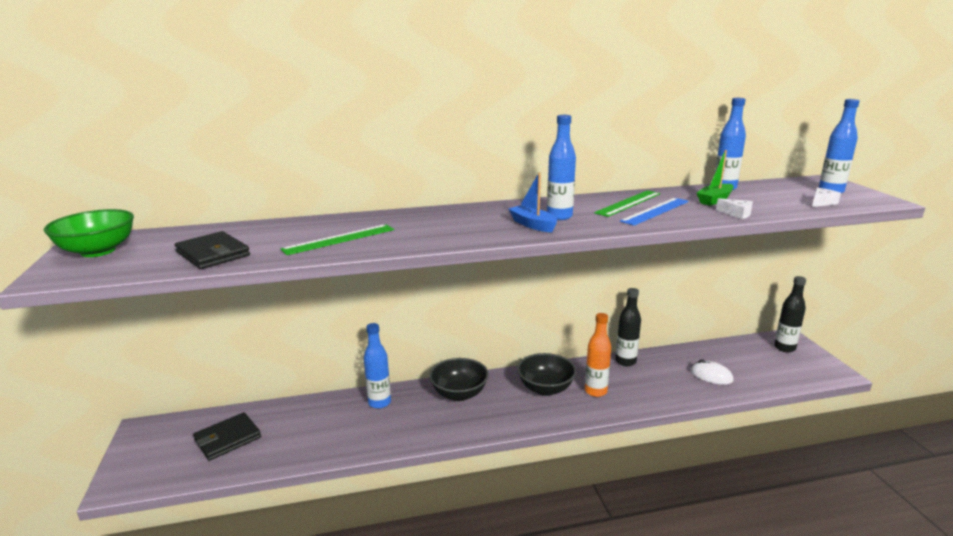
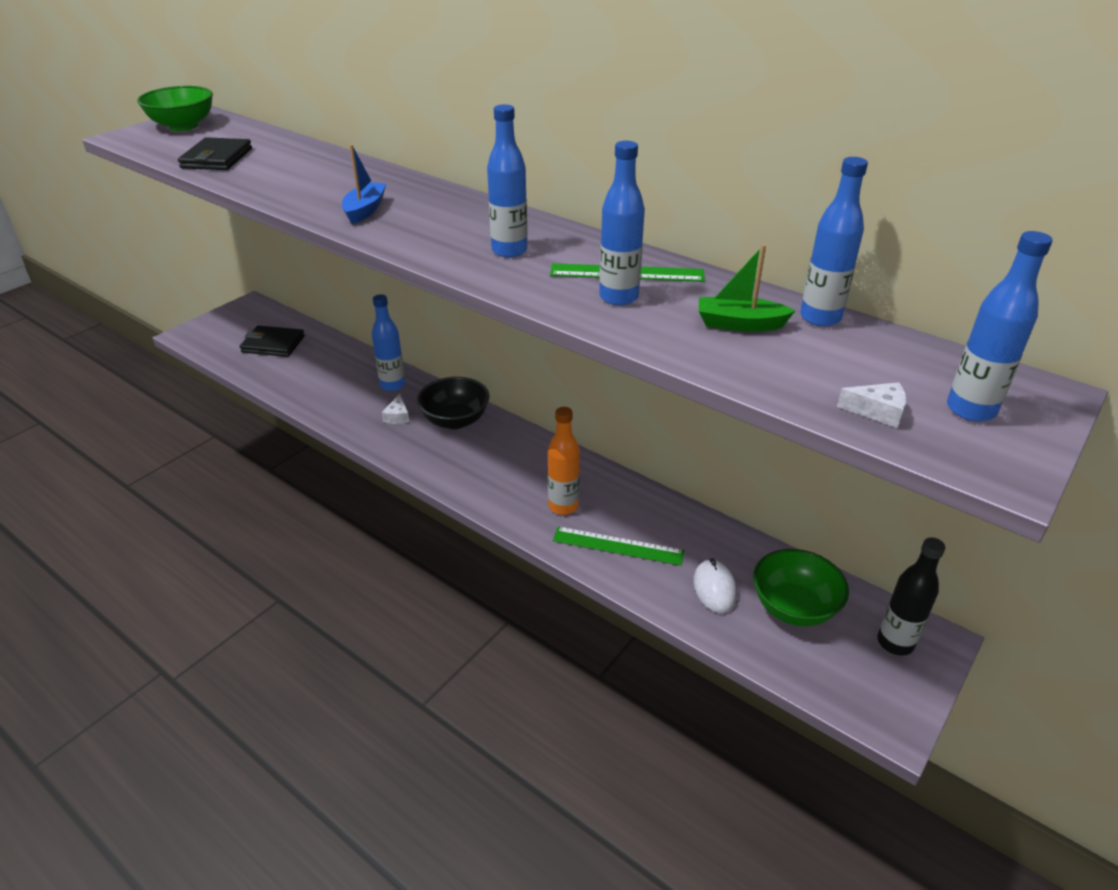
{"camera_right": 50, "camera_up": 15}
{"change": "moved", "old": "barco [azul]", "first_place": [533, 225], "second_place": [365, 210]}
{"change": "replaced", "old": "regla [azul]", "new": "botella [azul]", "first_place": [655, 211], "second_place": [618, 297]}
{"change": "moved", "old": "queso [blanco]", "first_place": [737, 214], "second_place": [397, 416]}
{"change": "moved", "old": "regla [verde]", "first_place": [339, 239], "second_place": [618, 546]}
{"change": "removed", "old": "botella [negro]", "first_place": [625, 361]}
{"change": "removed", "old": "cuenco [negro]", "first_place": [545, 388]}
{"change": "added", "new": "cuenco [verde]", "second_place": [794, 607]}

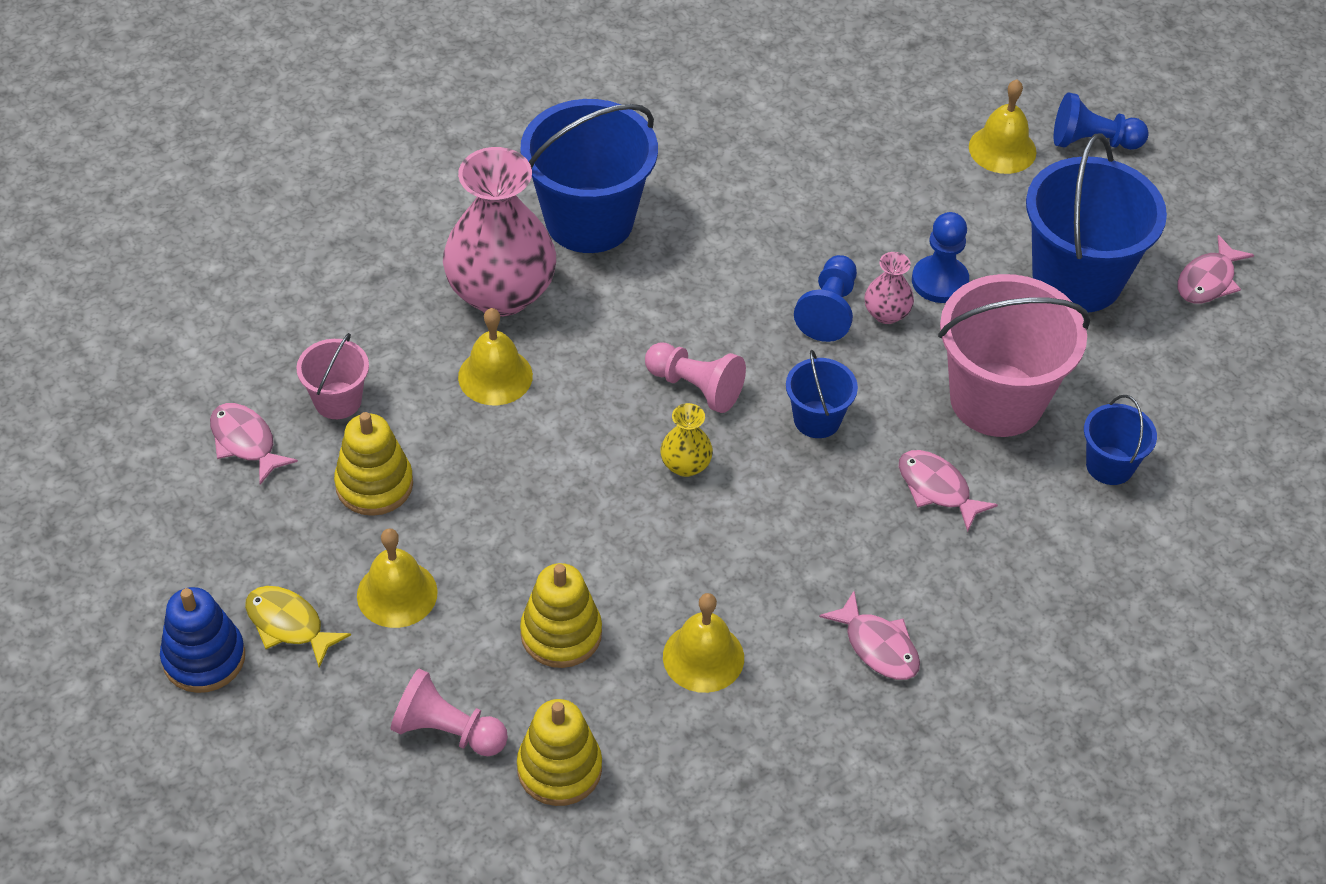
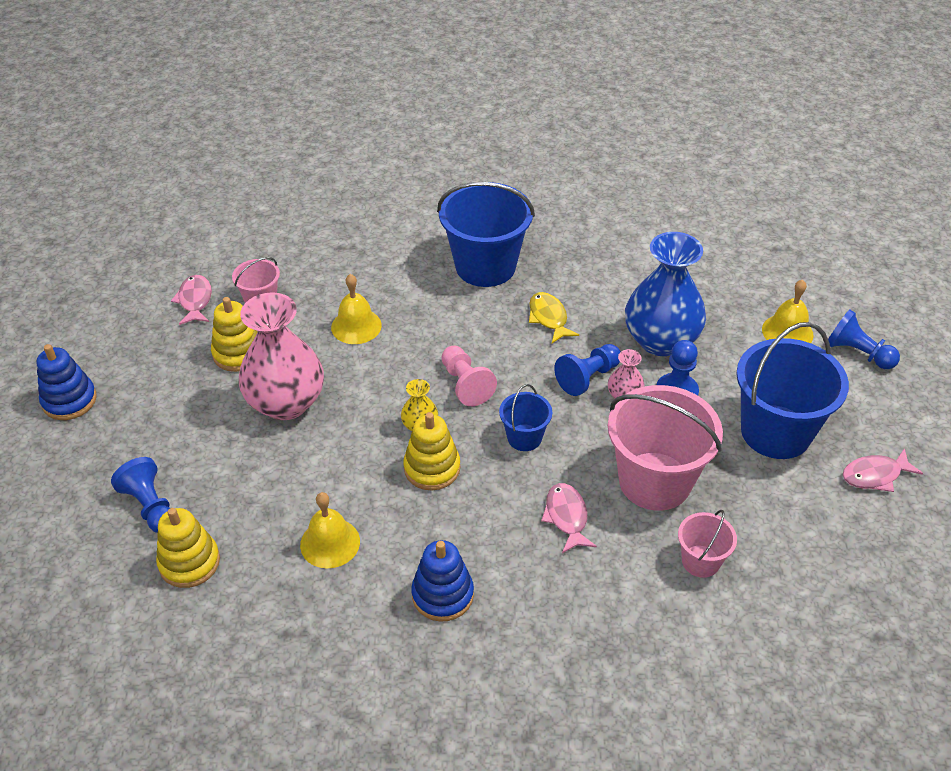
{"camera_right": 35, "camera_up": -5}
{"change": "moved", "old": "florero [rosa]", "first_place": [501, 293], "second_place": [286, 403]}
{"change": "recoloured", "old": "balde [azul]", "new": "balde [rosa]", "first_place": [1109, 465], "second_place": [700, 561]}
{"change": "removed", "old": "campana [amarillo]", "first_place": [397, 593]}
{"change": "moved", "old": "juguete apilable [amarillo]", "first_place": [561, 634], "second_place": [432, 468]}
{"change": "moved", "old": "pez [amarillo]", "first_place": [289, 625], "second_place": [549, 318]}
{"change": "replaced", "old": "pez [rosa]", "new": "juguete apilable [azul]", "first_place": [878, 646], "second_place": [442, 595]}
{"change": "recoloured", "old": "peón [rosa]", "new": "peón [azul]", "first_place": [447, 731], "second_place": [150, 506]}
{"change": "added", "new": "florero [azul]", "second_place": [660, 340]}

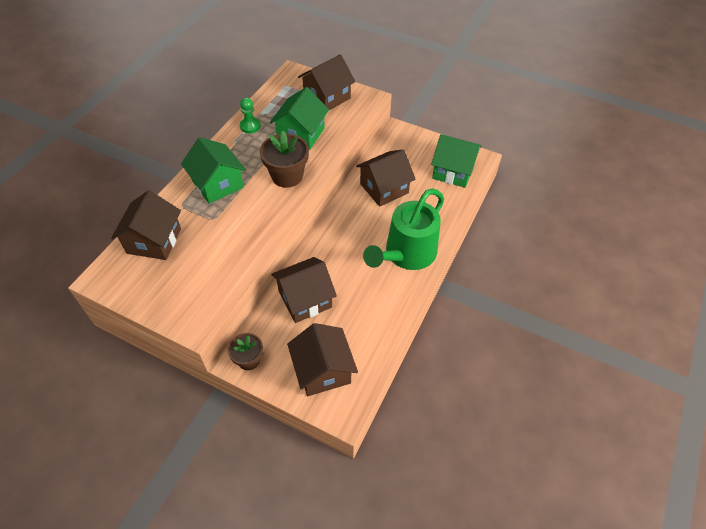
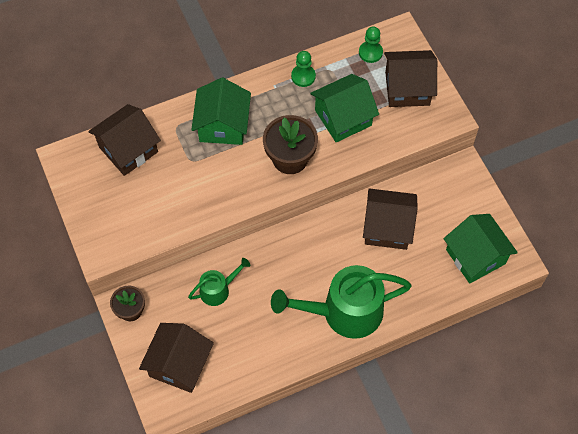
{"camera_right": 40, "camera_up": 10}
{"change": "replaced", "old": "casa [marrón]", "new": "regadera [verde]", "first_place": [305, 299], "second_place": [218, 290]}
{"change": "added", "new": "peón [verde]", "second_place": [370, 52]}

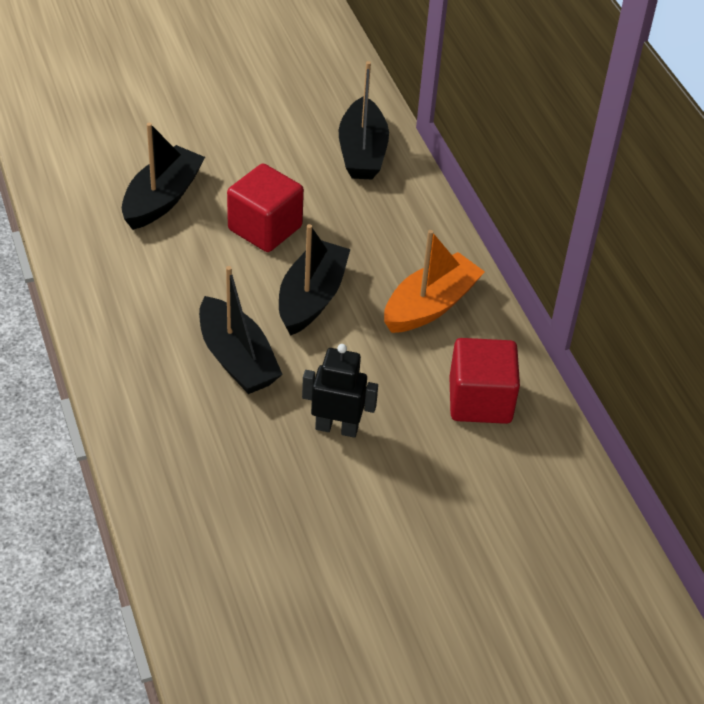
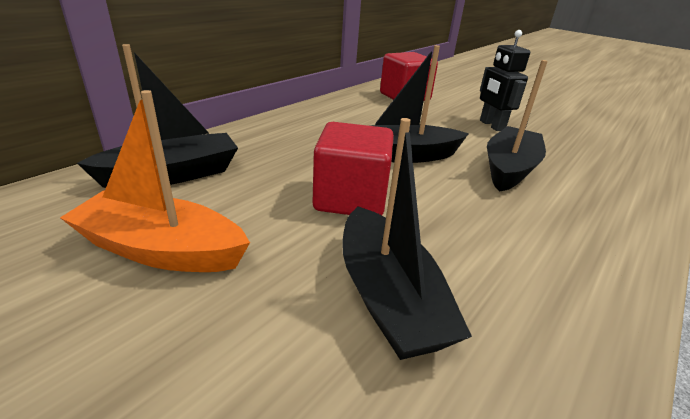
{"camera_right": -120, "camera_up": -15}
{"change": "turned", "old": "barco [negro]", "first_place": [162, 198], "second_place": [388, 297], "degrees": -105}
{"change": "moved", "old": "barco [naranja]", "first_place": [430, 305], "second_place": [162, 250]}

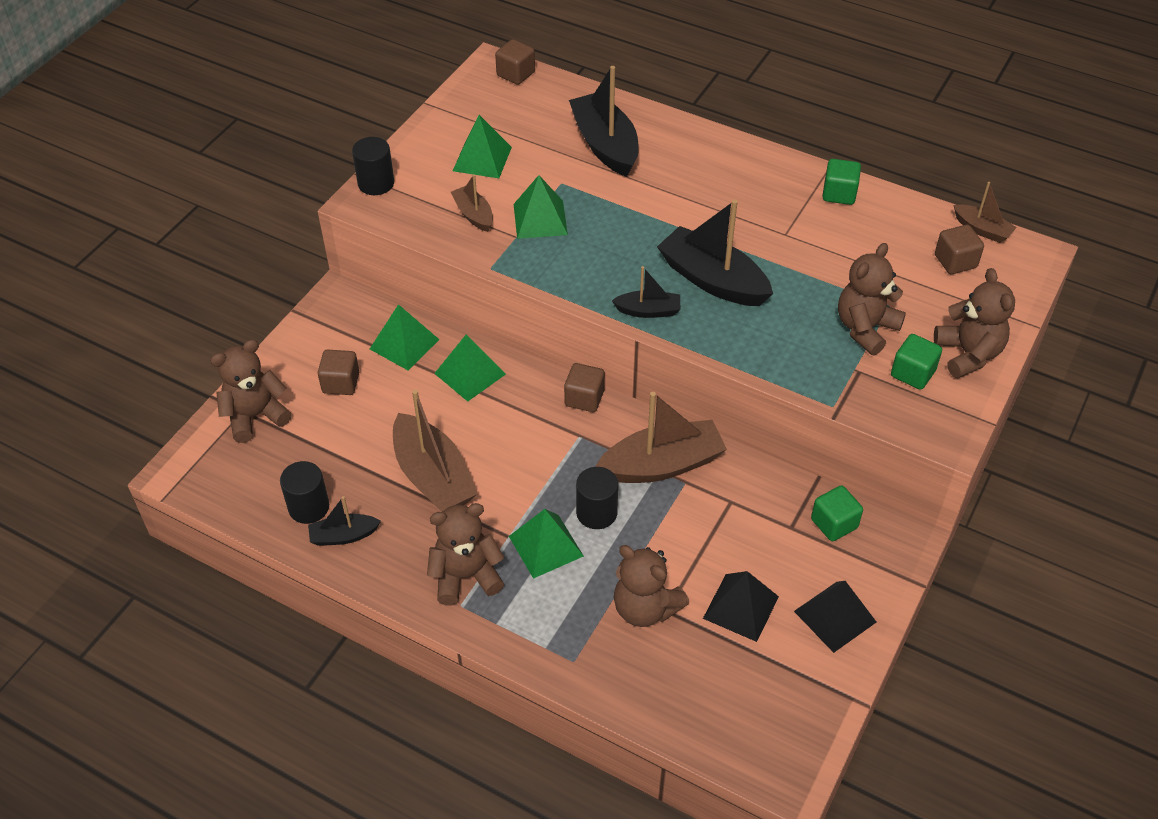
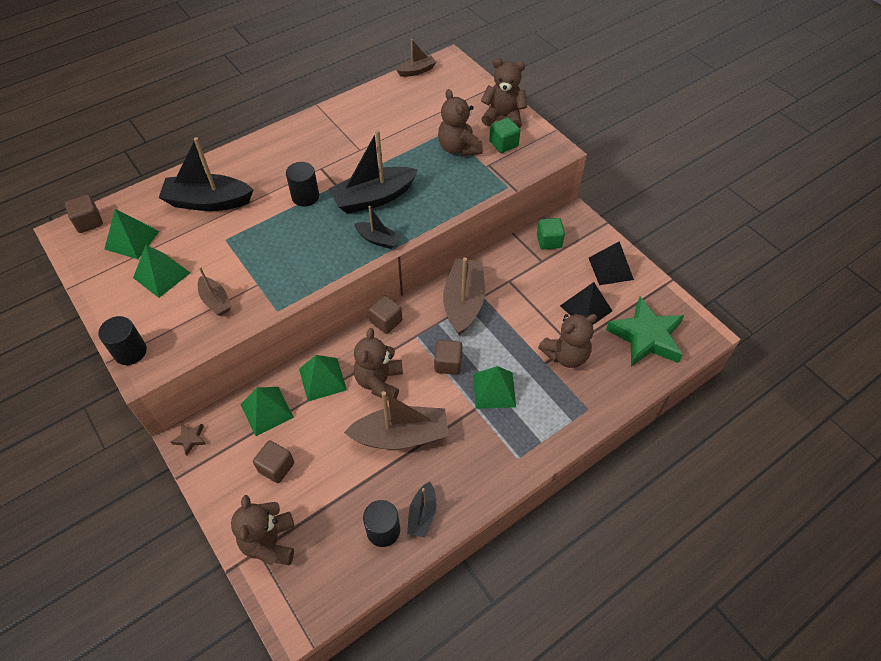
{"camera_right": -65, "camera_up": 5}
{"change": "removed", "old": "cubo [verde]", "first_place": [839, 194]}
{"change": "turned", "old": "barco [marrón]", "first_place": [473, 214], "second_place": [215, 301], "degrees": -120}
{"change": "moved", "old": "pirámide [verde]", "first_place": [540, 219], "second_place": [132, 240]}
{"change": "moved", "old": "cubo [marrón]", "first_place": [955, 261], "second_place": [448, 364]}
{"change": "turned", "old": "barco [negro]", "first_place": [648, 311], "second_place": [378, 240], "degrees": 90}
{"change": "moved", "old": "cilindro [negro]", "first_place": [596, 513], "second_place": [305, 196]}
{"change": "moved", "old": "osito [marrón]", "first_place": [465, 576], "second_place": [379, 382]}
{"change": "added", "new": "estrella [verde]", "second_place": [646, 337]}
{"change": "added", "new": "estrella [marrón]", "second_place": [190, 439]}

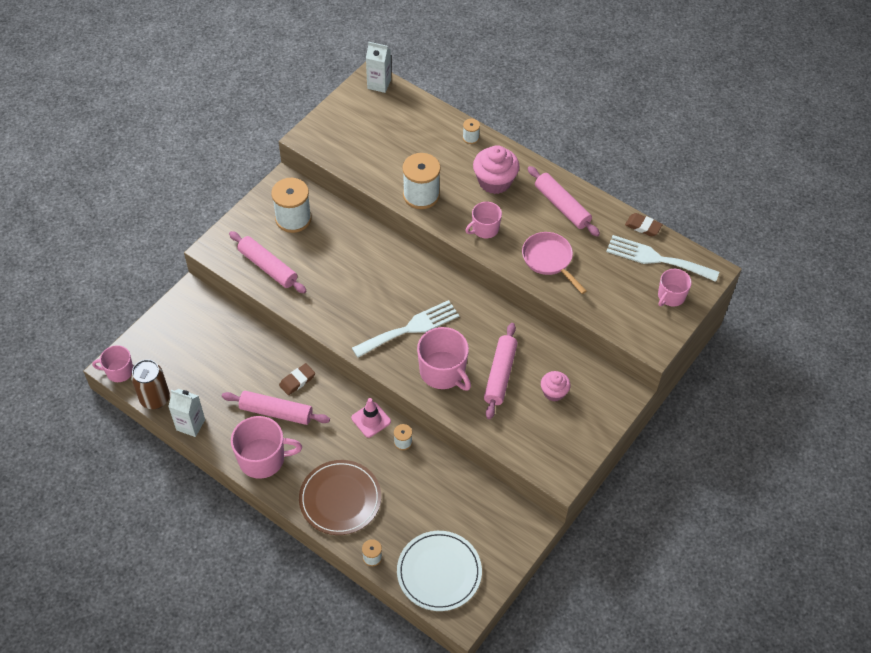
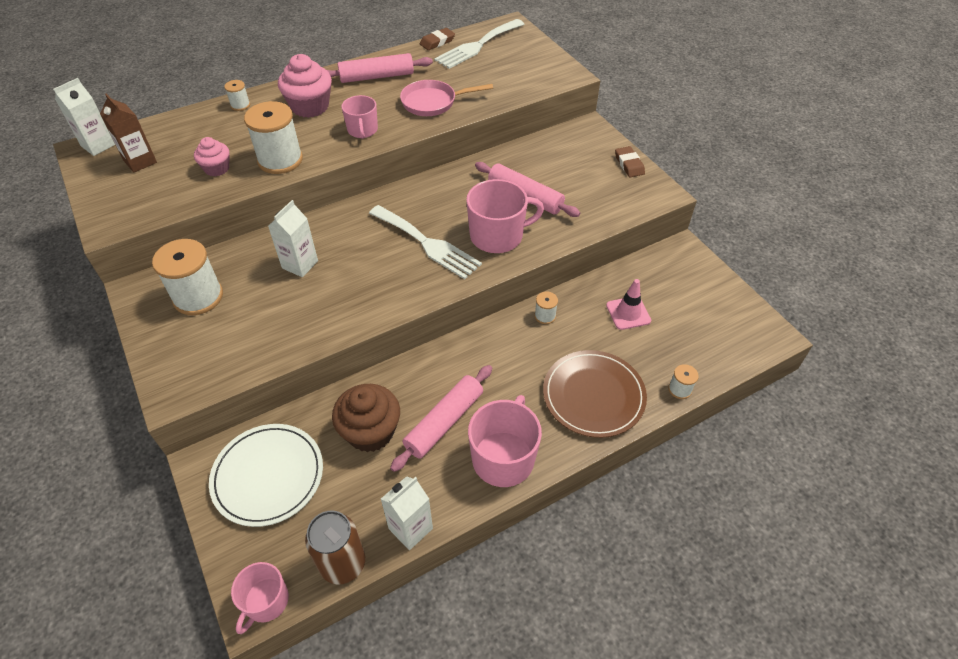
{"camera_right": -65, "camera_up": -5}
{"change": "removed", "old": "rodillo [rosa]", "first_place": [268, 267]}
{"change": "removed", "old": "taza [rosa]", "first_place": [671, 296]}
{"change": "turned", "old": "tenedor [blanco]", "first_place": [410, 328], "second_place": [427, 244], "degrees": 135}
{"change": "moved", "old": "goma de borrar [marrón]", "first_place": [297, 381], "second_place": [629, 164]}
{"change": "moved", "old": "magdalena [rosa]", "first_place": [554, 392], "second_place": [217, 168]}
{"change": "moved", "old": "cono de tráfico [rosa]", "first_place": [371, 420], "second_place": [628, 313]}
{"change": "moved", "old": "plato [blanco]", "first_place": [439, 572], "second_place": [268, 476]}
{"change": "added", "new": "cartón de leche [marrón]", "second_place": [140, 161]}
{"change": "added", "new": "cartón de leche [blanco]", "second_place": [300, 264]}
{"change": "added", "new": "magdalena [marrón]", "second_place": [370, 431]}

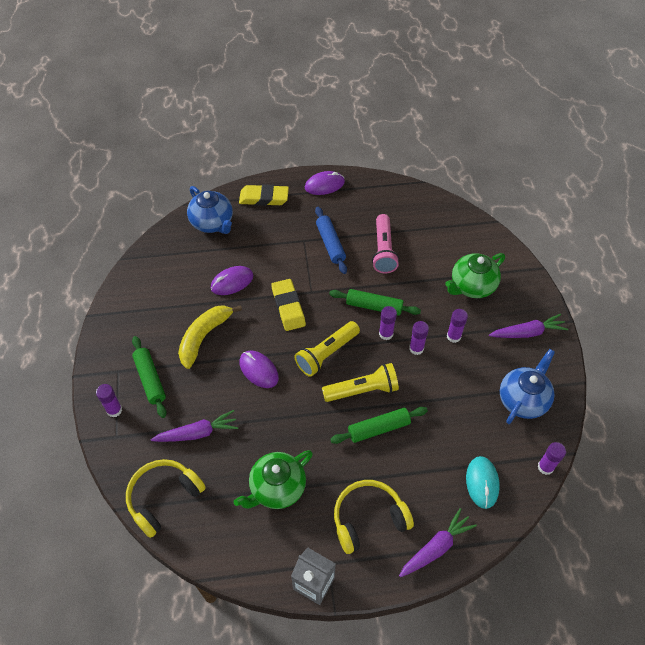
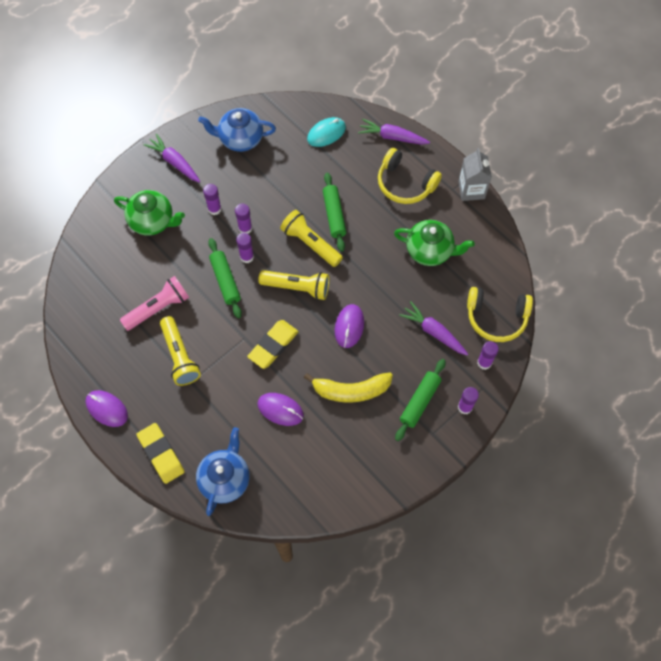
{"camera_right": -125, "camera_up": 10}
{"change": "replaced", "old": "rodillo [azul]", "new": "lámpara de mano [amarillo]", "first_place": [330, 244], "second_place": [180, 356]}
{"change": "turned", "old": "rodillo [verde]", "first_place": [379, 428], "second_place": [334, 215], "degrees": 45}
{"change": "moved", "old": "barra de pegamento [morado]", "first_place": [545, 467], "second_place": [484, 362]}

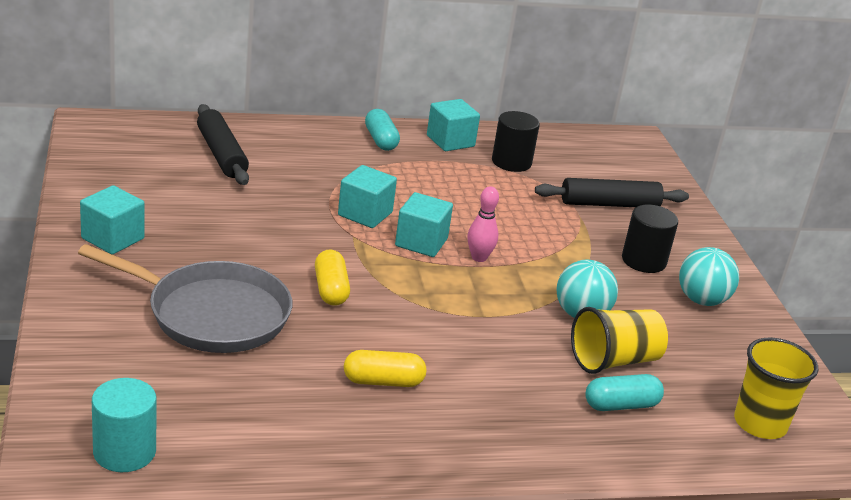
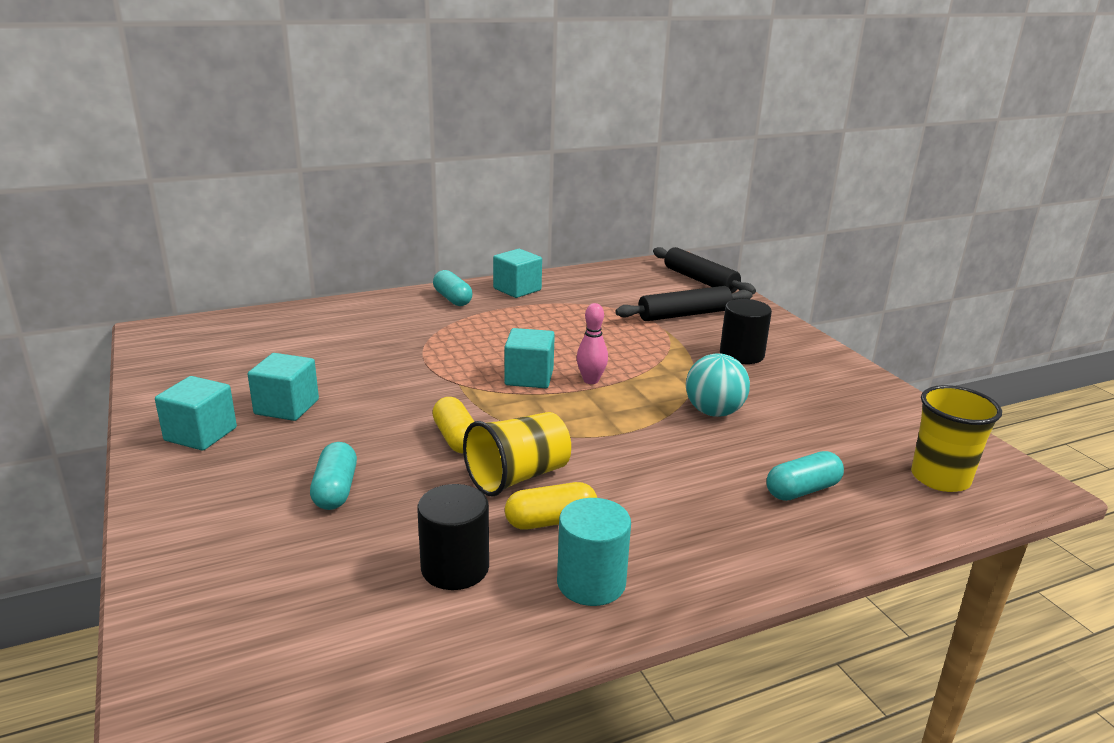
{"camera_right": -10, "camera_up": -5}
{"change": "moved", "old": "rodillo [negro]", "first_place": [221, 154], "second_place": [700, 280]}
{"change": "moved", "old": "cilindro [negro]", "first_place": [511, 162], "second_place": [455, 568]}
{"change": "moved", "old": "cubo [turquesa]", "first_place": [365, 214], "second_place": [286, 407]}
{"change": "replaced", "old": "sartén [gris]", "new": "cápsula [turquesa]", "first_place": [212, 314], "second_place": [335, 490]}
{"change": "removed", "old": "pelota [turquesa]", "first_place": [701, 300]}
{"change": "moved", "old": "vaso [amarillo]", "first_place": [614, 360], "second_place": [518, 477]}
{"change": "moved", "old": "cilindro [turquesa]", "first_place": [124, 452], "second_place": [591, 583]}

